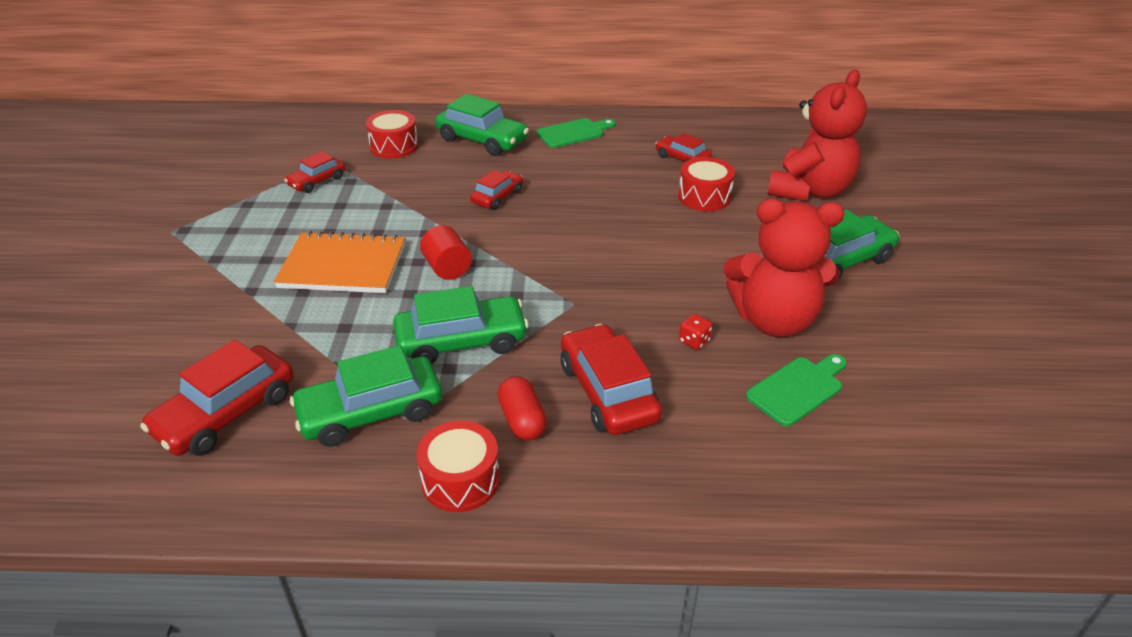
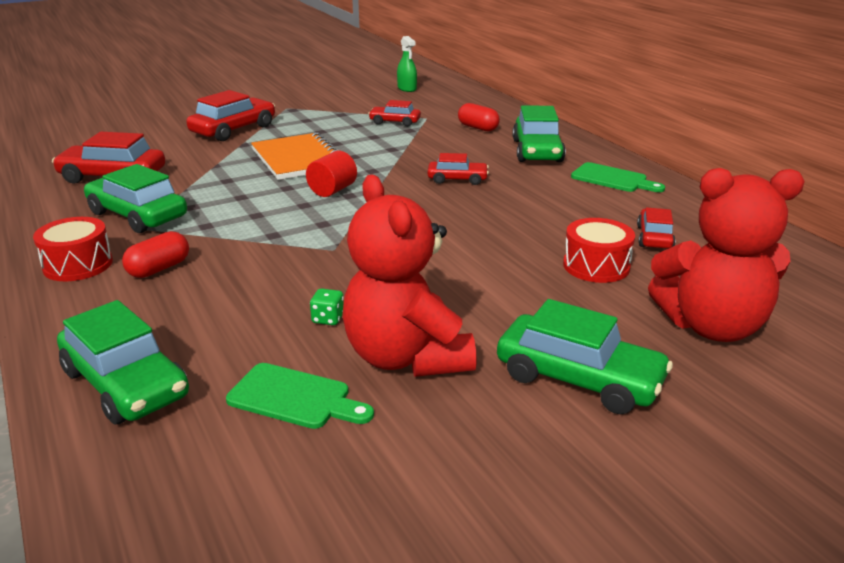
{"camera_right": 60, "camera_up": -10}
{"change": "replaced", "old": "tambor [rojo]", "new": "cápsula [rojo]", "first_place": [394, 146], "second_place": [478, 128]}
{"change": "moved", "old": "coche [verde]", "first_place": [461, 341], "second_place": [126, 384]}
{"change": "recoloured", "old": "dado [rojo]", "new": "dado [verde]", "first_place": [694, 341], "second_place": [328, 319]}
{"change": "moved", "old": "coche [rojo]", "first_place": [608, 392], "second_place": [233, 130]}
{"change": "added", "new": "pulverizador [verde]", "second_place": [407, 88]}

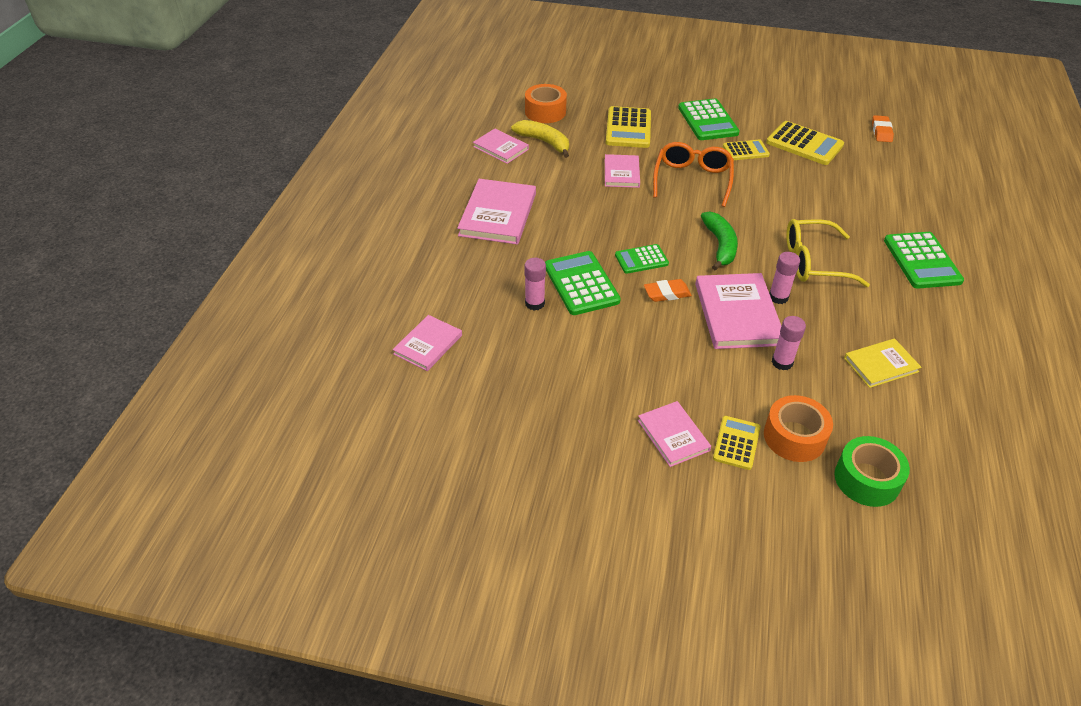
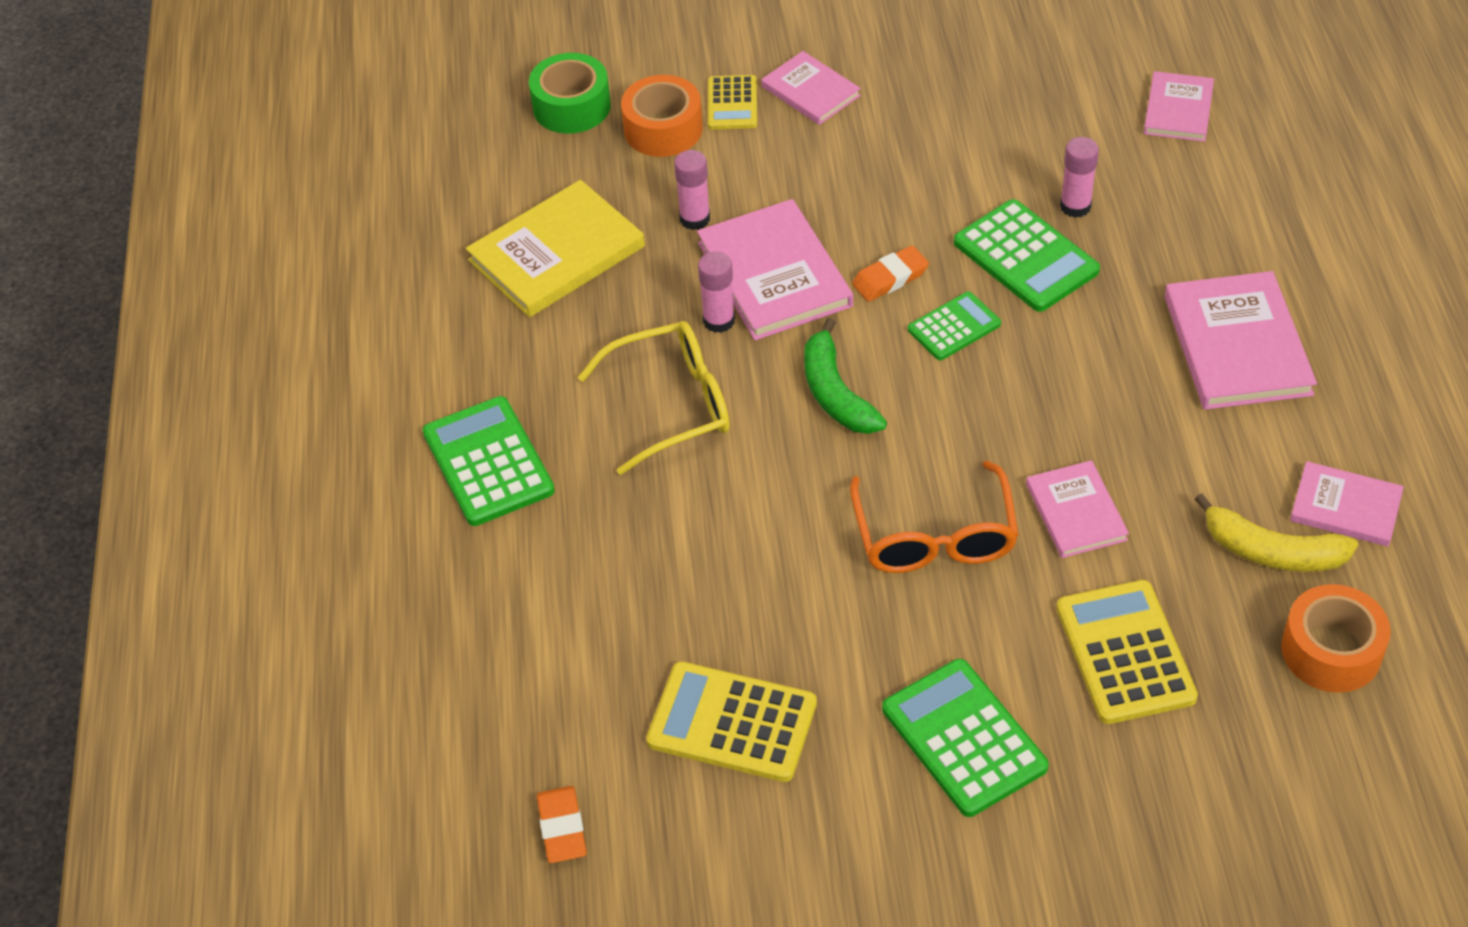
{"camera_right": 165, "camera_up": 5}
{"change": "removed", "old": "calculadora [amarillo]", "first_place": [745, 151]}
{"change": "resized", "old": "libro [amarillo]", "first_place": [881, 365], "second_place": [556, 253], "factor": 1.67}

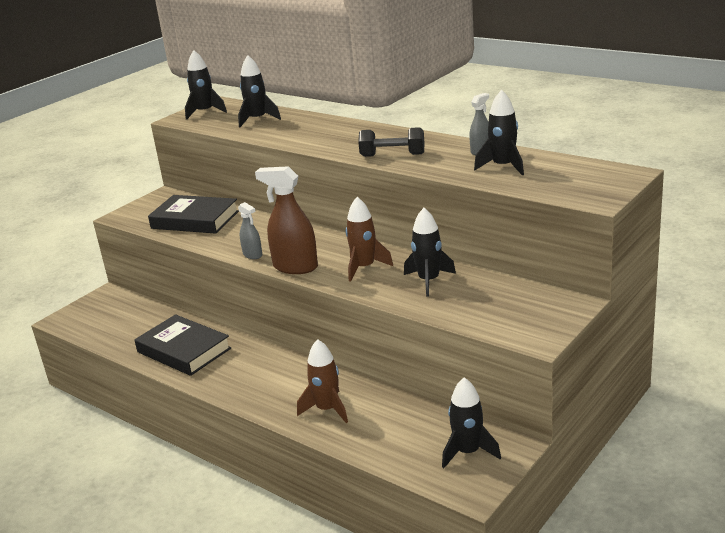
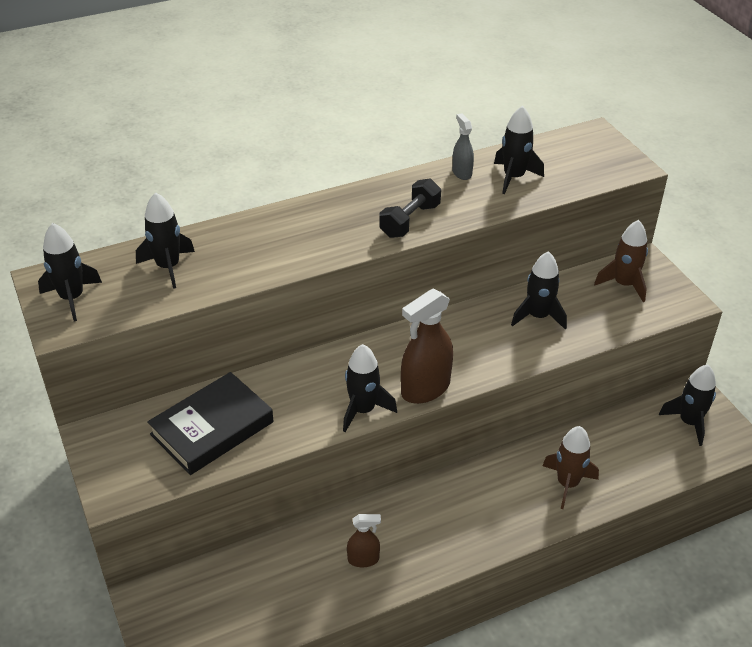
{"camera_right": -65, "camera_up": 15}
{"change": "moved", "old": "cohete [marrón]", "first_place": [364, 268], "second_place": [624, 284]}
{"change": "replaced", "old": "pulverizador [gris]", "new": "cohete [negro]", "first_place": [252, 255], "second_place": [363, 410]}
{"change": "replaced", "old": "libro [negro]", "new": "pulverizador [marrón]", "first_place": [184, 350], "second_place": [363, 559]}

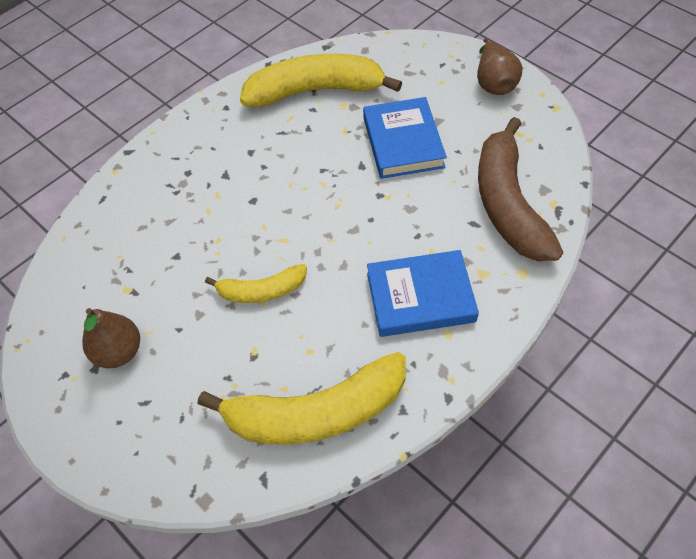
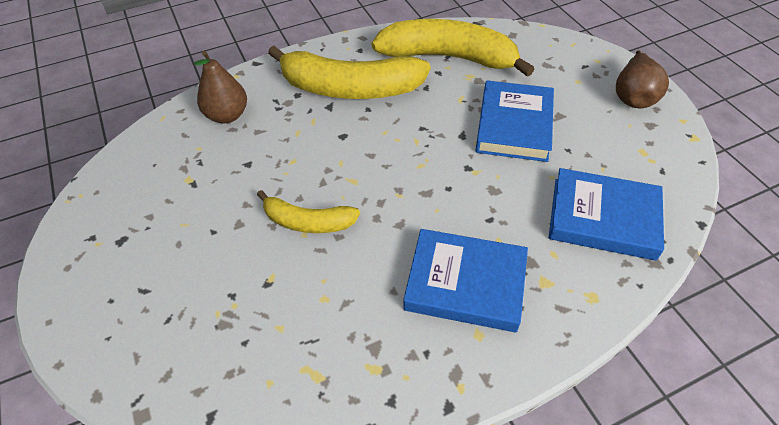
{"camera_right": 20, "camera_up": -5}
{"change": "replaced", "old": "plátano [marrón]", "new": "libro [azul]", "first_place": [508, 204], "second_place": [603, 218]}
{"change": "moved", "old": "pera [marrón]", "first_place": [118, 352], "second_place": [227, 115]}
{"change": "moved", "old": "plátano [amarillo]", "first_place": [316, 412], "second_place": [350, 88]}

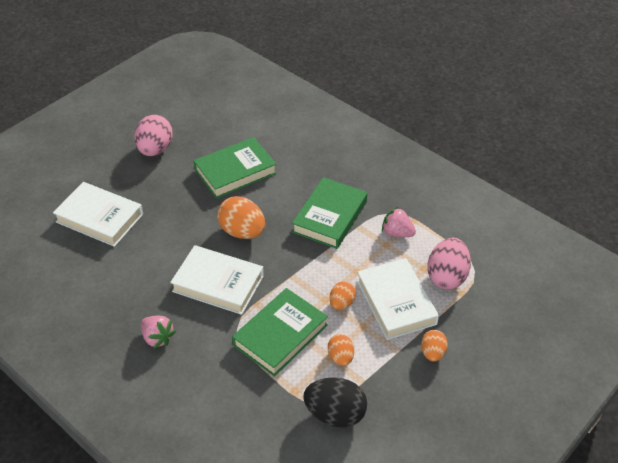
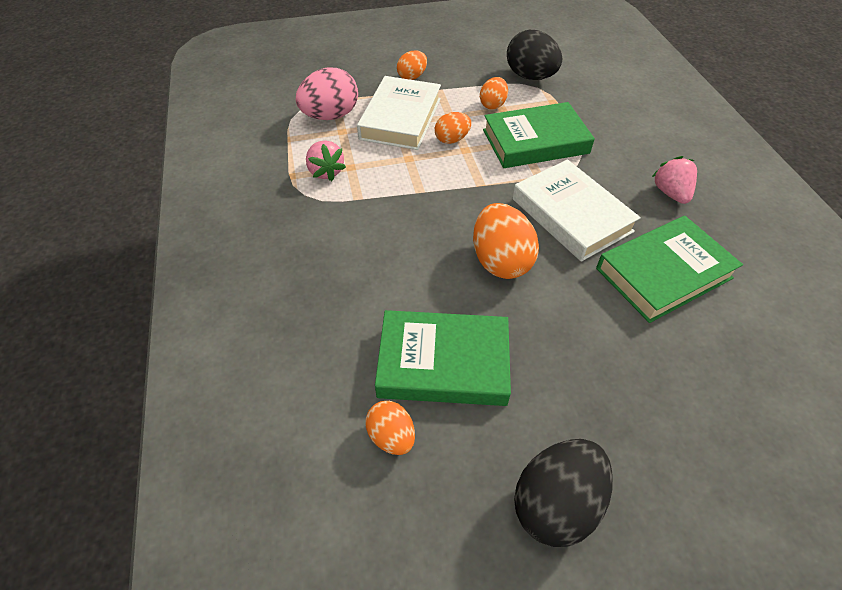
{"camera_right": -145, "camera_up": 5}
{"change": "recoloured", "old": "huevo [rosa]", "new": "huevo [negro]", "first_place": [155, 149], "second_place": [556, 503]}
{"change": "moved", "old": "libro [verde]", "first_place": [330, 217], "second_place": [663, 273]}
{"change": "removed", "old": "libro [blanco]", "first_place": [100, 218]}
{"change": "added", "new": "huevo [naranja]", "second_place": [391, 436]}

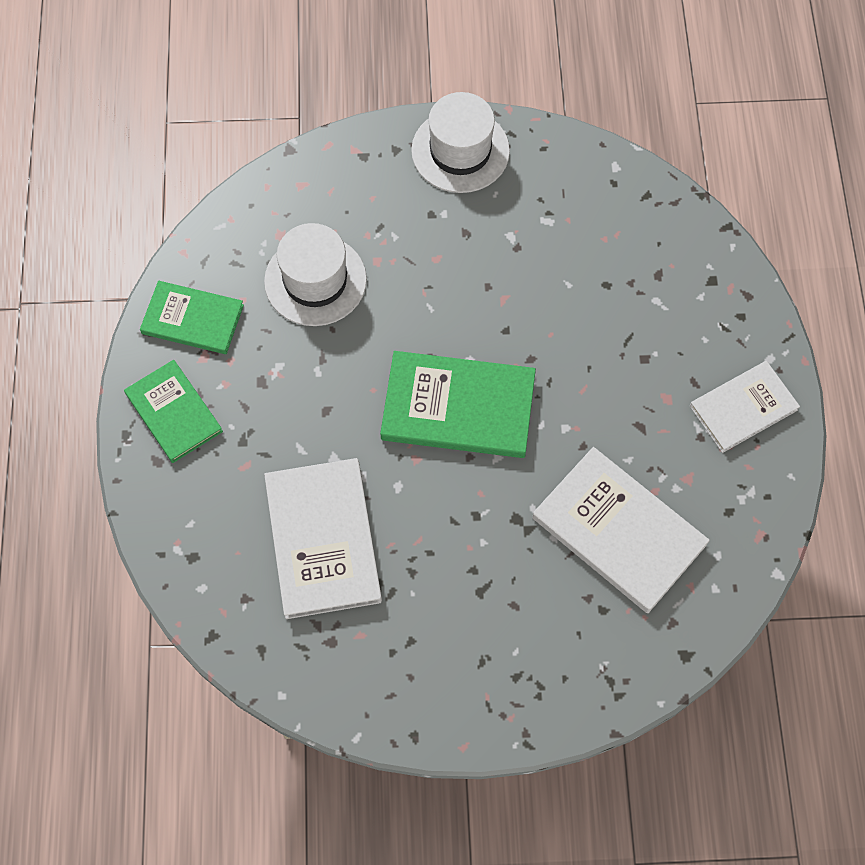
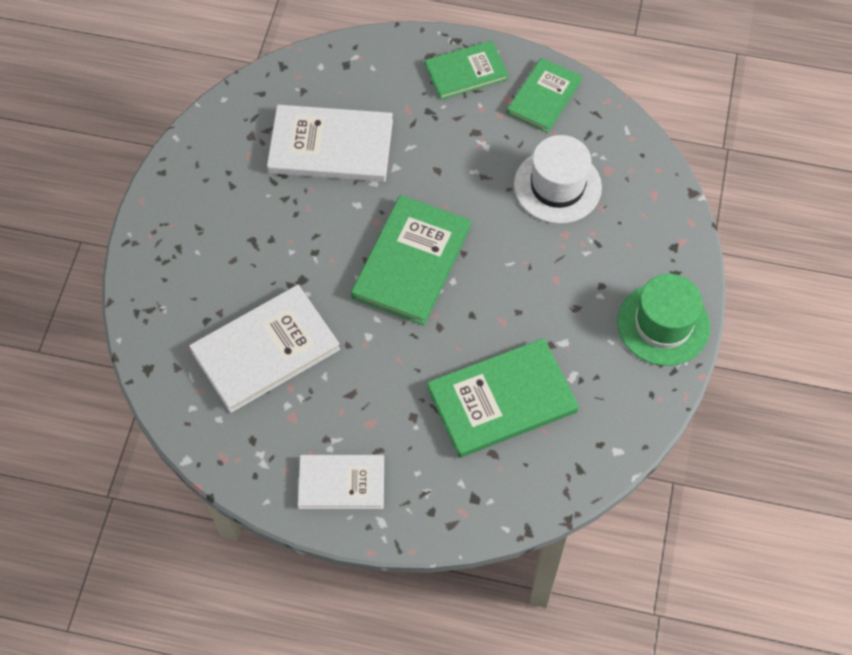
{"camera_right": 105, "camera_up": -5}
{"change": "recoloured", "old": "sombrero [blanco]", "new": "sombrero [verde]", "first_place": [460, 151], "second_place": [663, 324]}
{"change": "turned", "old": "libro [blanco]", "first_place": [743, 408], "second_place": [341, 483], "degrees": -75}
{"change": "added", "new": "libro [verde]", "second_place": [502, 400]}

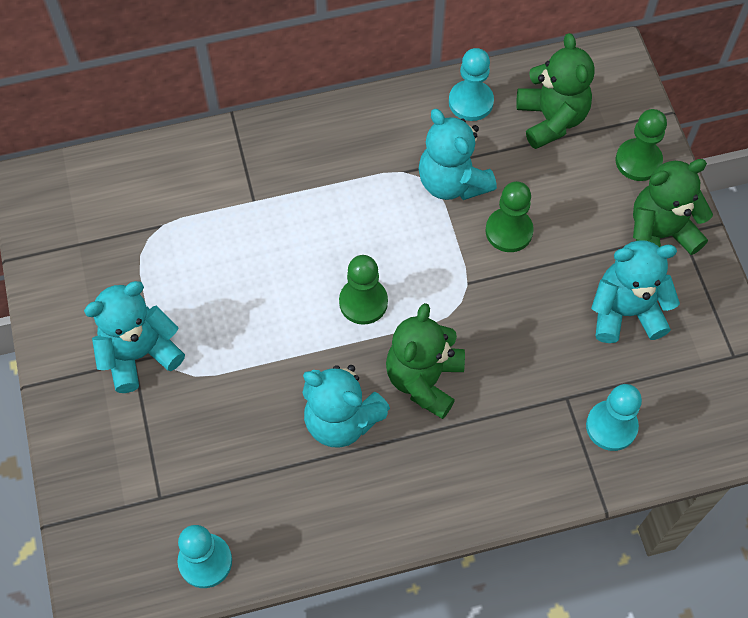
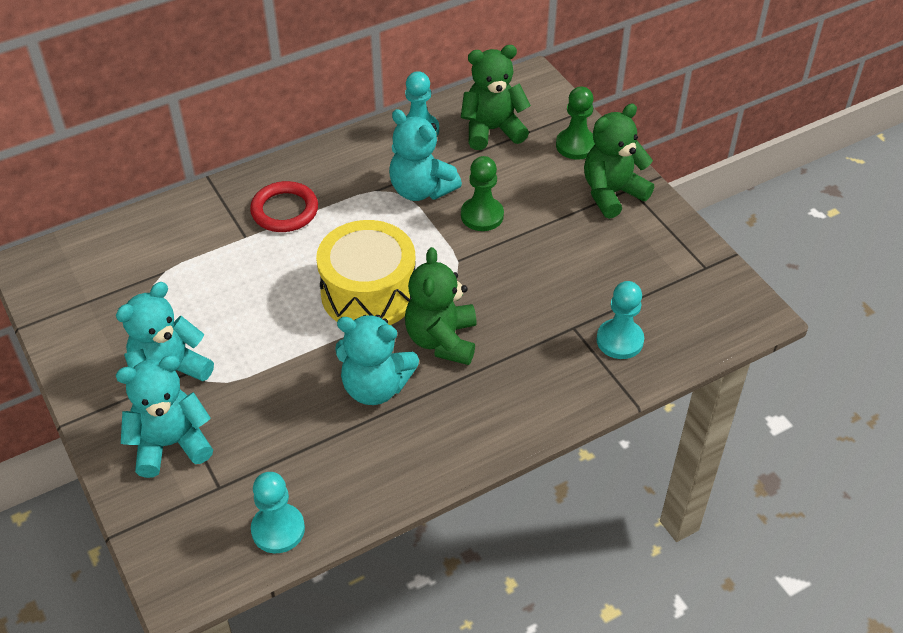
{"camera_right": -15, "camera_up": -15}
{"change": "turned", "old": "osito [verde]", "first_place": [551, 119], "second_place": [492, 130], "degrees": -75}
{"change": "moved", "old": "osito [turquesa]", "first_place": [625, 312], "second_place": [171, 444]}
{"change": "replaced", "old": "peón [verde]", "new": "tambor [amarillo]", "first_place": [363, 302], "second_place": [368, 293]}
{"change": "added", "new": "anillo [rojo]", "second_place": [284, 210]}

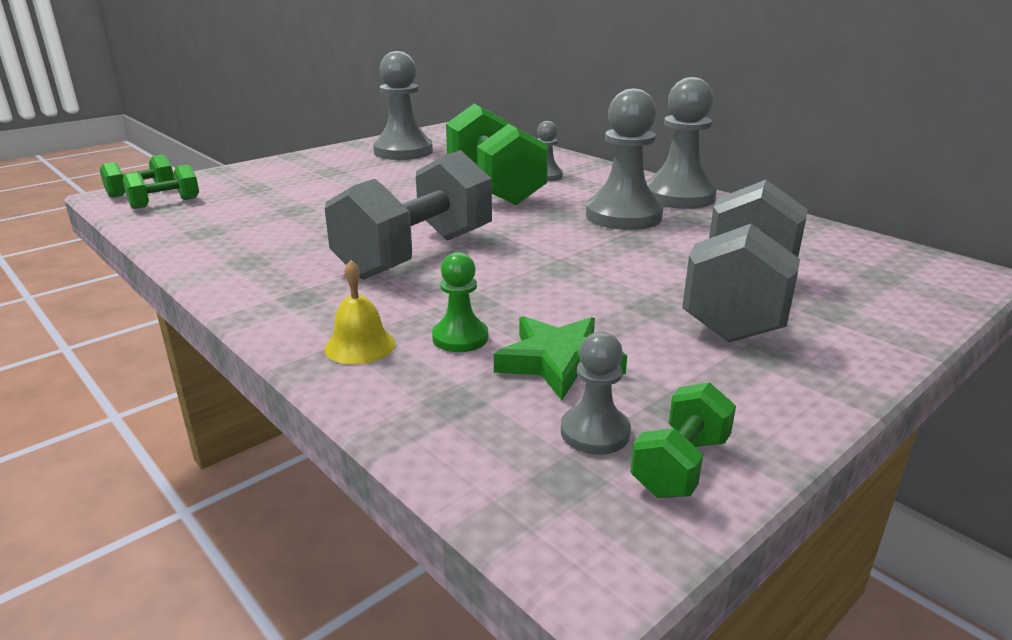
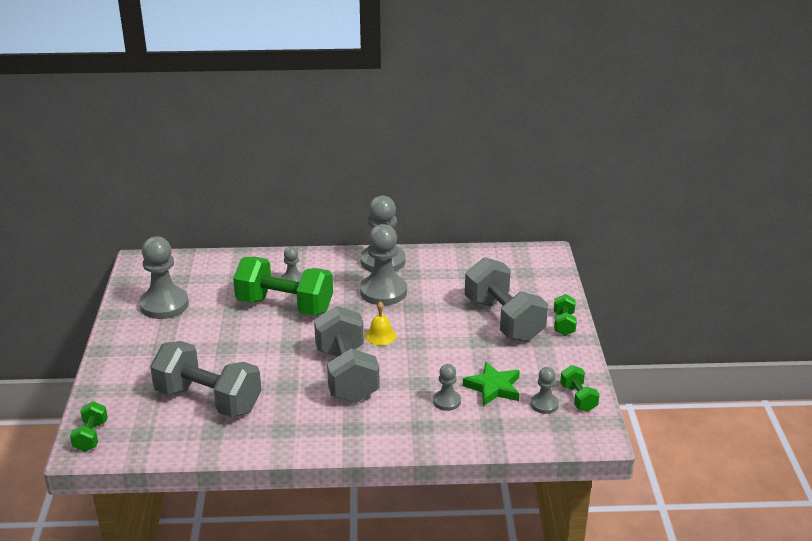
{"camera_right": -50, "camera_up": 5}
{"change": "moved", "old": "mancuerna [verde]", "first_place": [165, 203], "second_place": [564, 324]}
{"change": "recoloured", "old": "peón [verde]", "new": "peón [gris]", "first_place": [460, 338], "second_place": [447, 401]}
{"change": "moved", "old": "campana [amarillo]", "first_place": [360, 346], "second_place": [380, 335]}
{"change": "added", "new": "mancuerna [gris]", "second_place": [208, 400]}

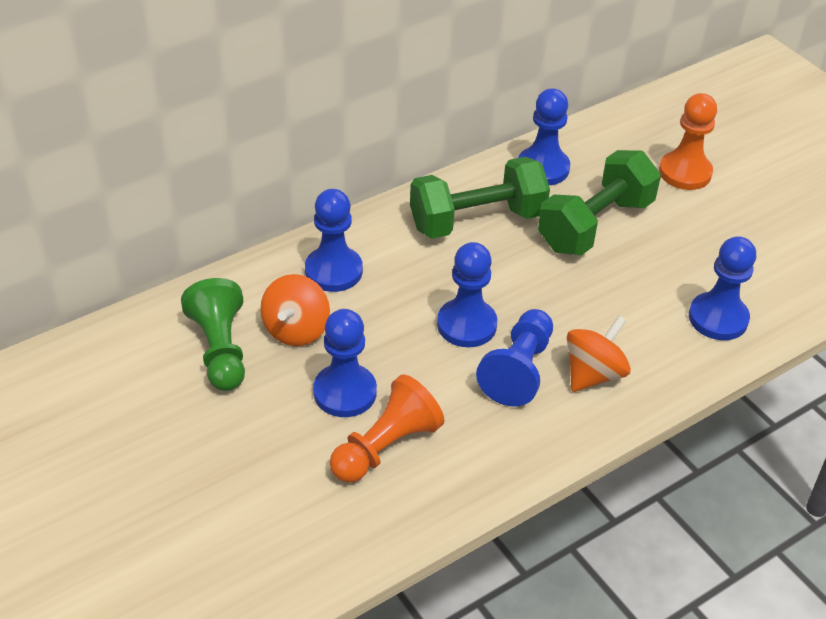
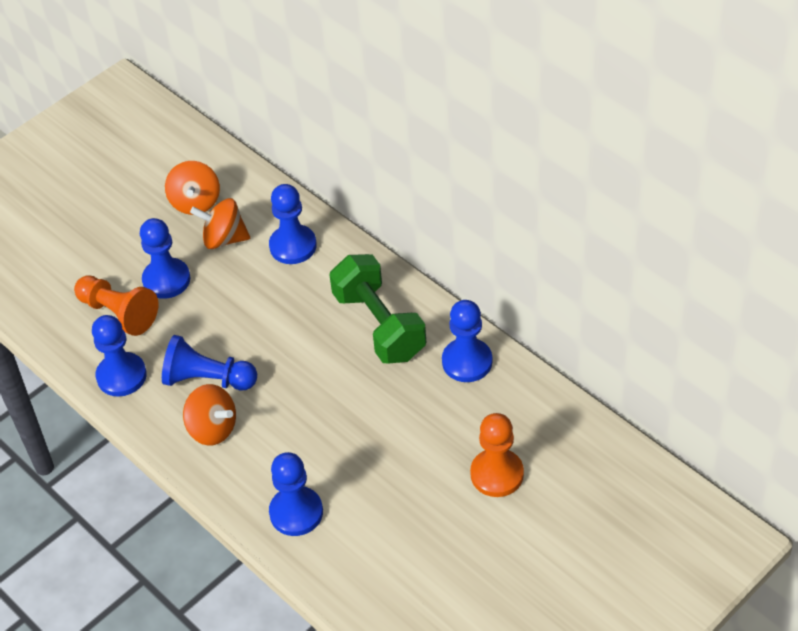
{"camera_right": 85, "camera_up": 5}
{"change": "removed", "old": "mancuerna [verde]", "first_place": [595, 225]}
{"change": "moved", "old": "peón [azul]", "first_place": [466, 325], "second_place": [121, 376]}
{"change": "replaced", "old": "peón [verde]", "new": "peonza [naranja]", "first_place": [220, 350], "second_place": [195, 202]}

